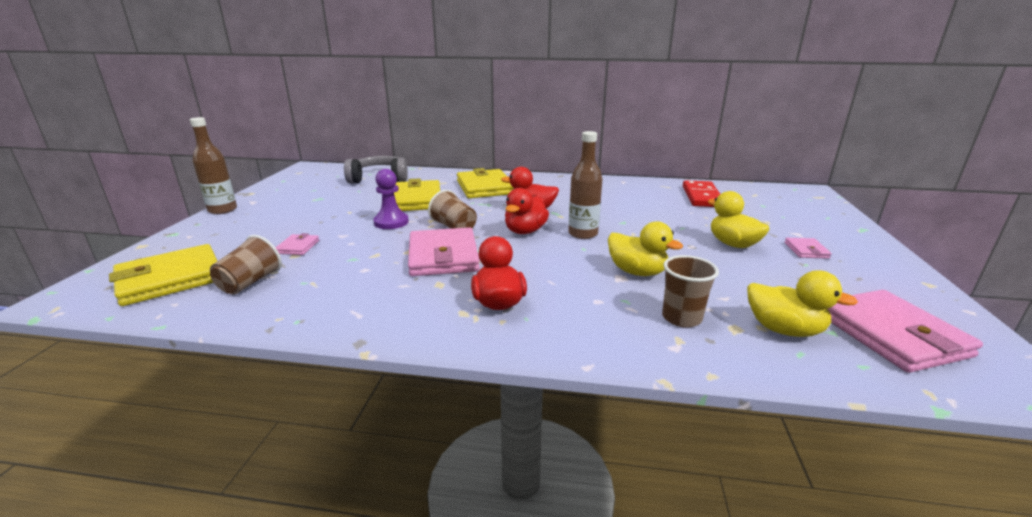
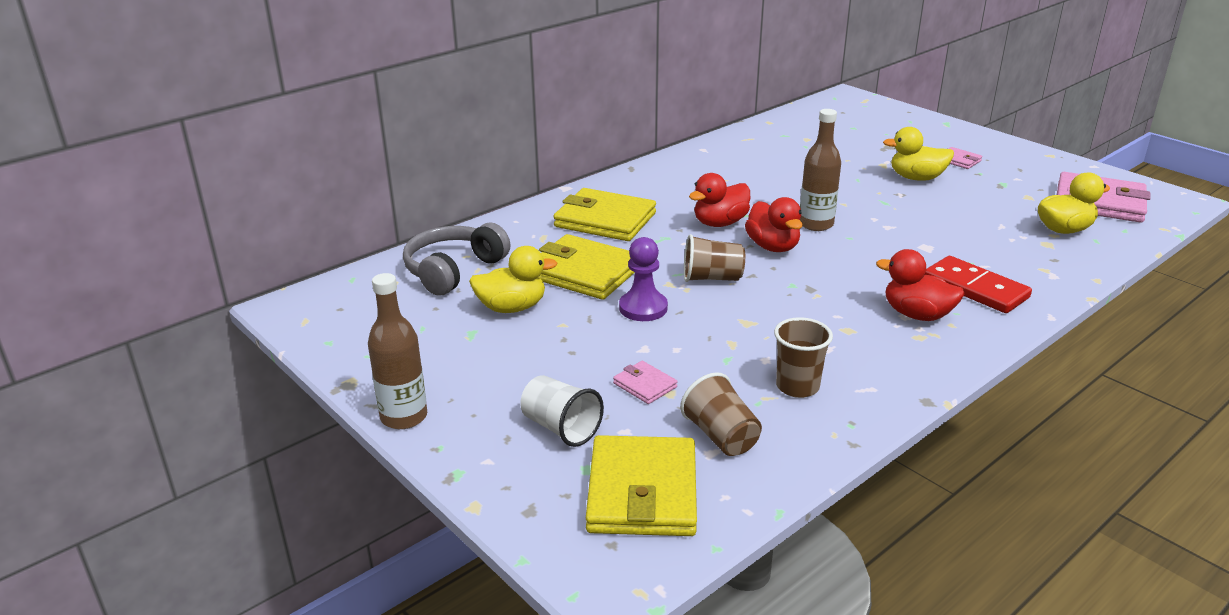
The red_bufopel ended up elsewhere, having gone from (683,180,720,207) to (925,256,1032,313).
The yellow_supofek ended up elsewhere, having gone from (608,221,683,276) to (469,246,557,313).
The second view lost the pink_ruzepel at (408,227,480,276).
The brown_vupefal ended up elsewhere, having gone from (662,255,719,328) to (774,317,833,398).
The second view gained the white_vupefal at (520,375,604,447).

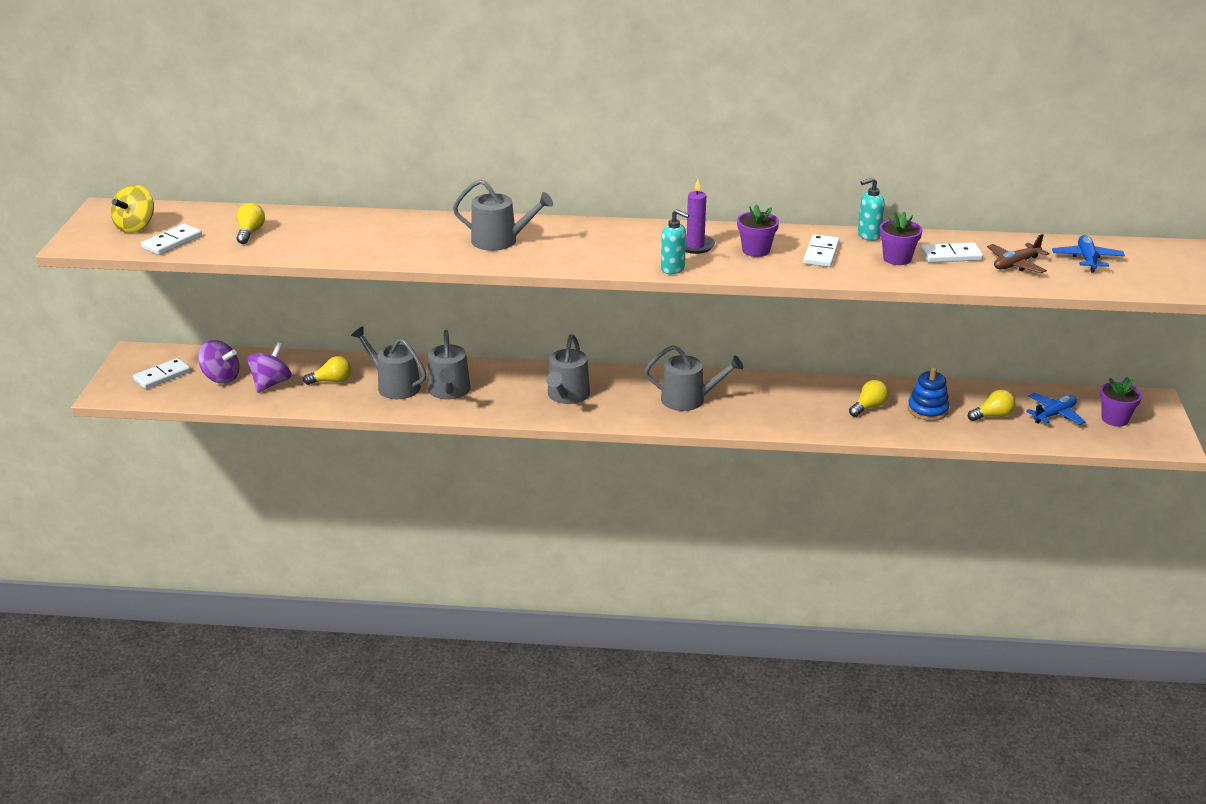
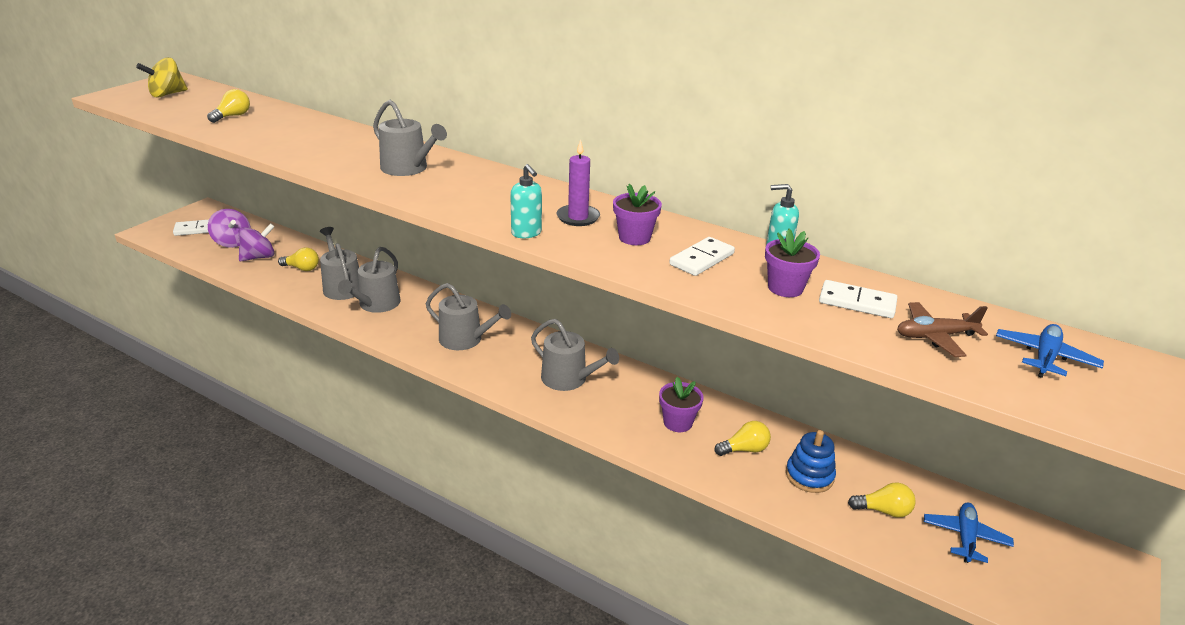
The second view lost the white_bufopel at (141,224,202,255).
The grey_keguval at (546,334,590,404) ended up facing another way, 105 degrees counterclockwise from before.
The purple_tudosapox ended up elsewhere, having gone from (1100,377,1142,427) to (659,377,704,432).
The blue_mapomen at (1026,393,1085,425) ended up facing another way, 60 degrees counterclockwise from before.

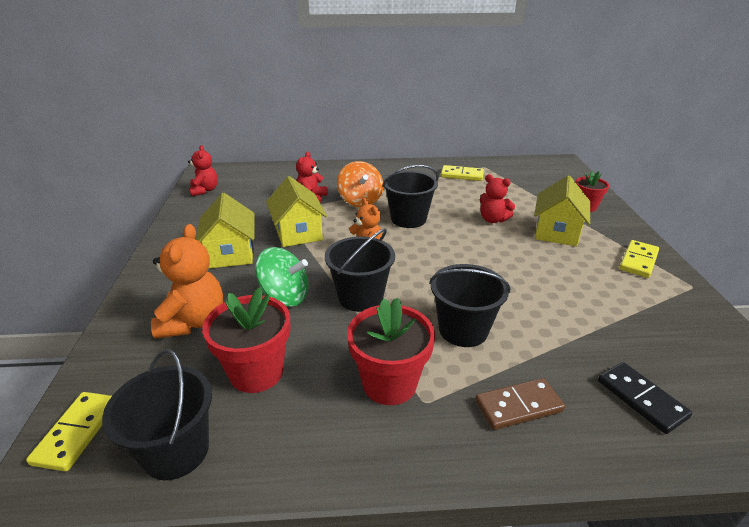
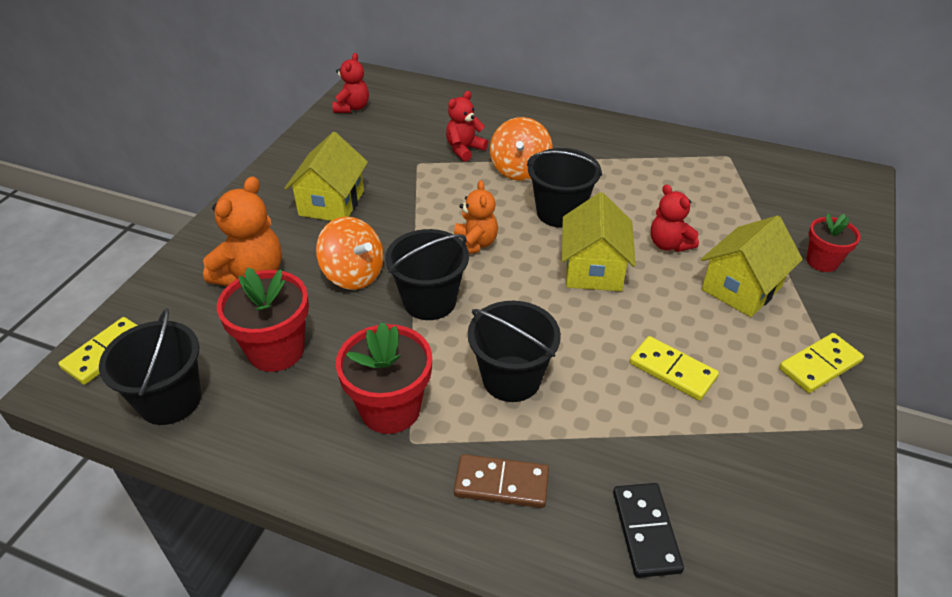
The yellow_bufopel ended up elsewhere, having gone from (441,165,484,181) to (629,336,719,401).
The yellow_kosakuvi ended up elsewhere, having gone from (266,176,327,247) to (562,192,636,291).
What was the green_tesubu at (255,247,309,307) turned into the orange_tesubu at (316,217,384,290).

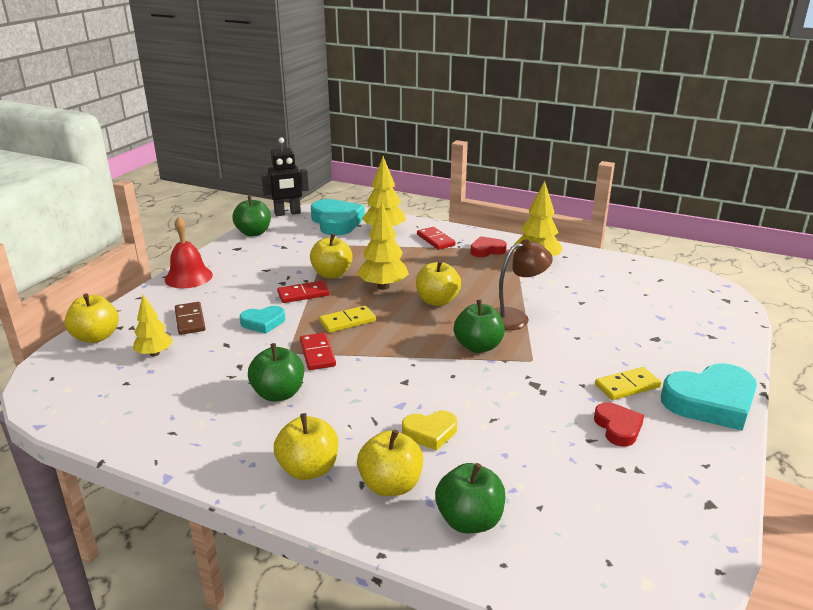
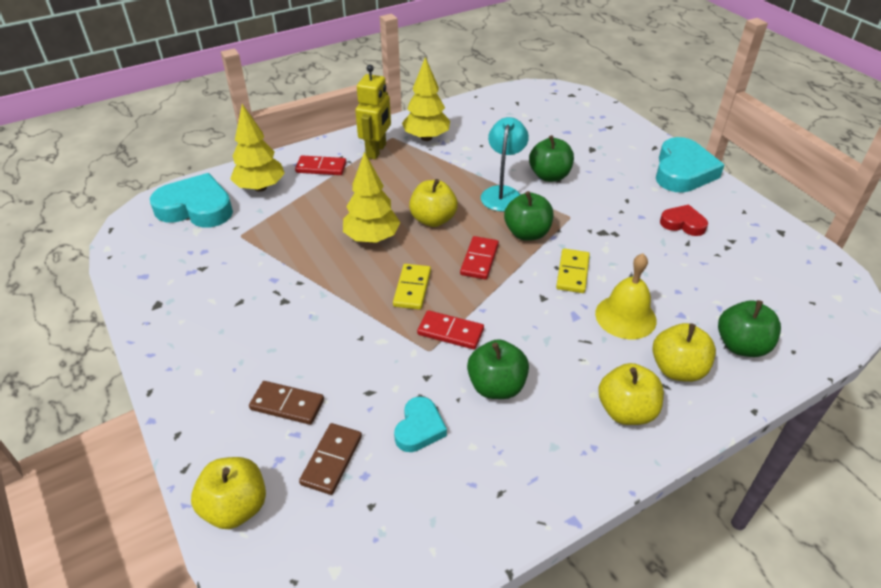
The second view lost the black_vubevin at (261,137,309,216).
The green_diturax ended up elsewhere, having gone from (232,196,271,236) to (529,135,574,182).
The second view lost the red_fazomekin at (165,217,213,288).
The second view lost the yellow_diturax at (310,233,353,278).
Where the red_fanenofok stood at (470,236,507,257), the yellow_vubevin came to stand at (355,65,391,160).
What was the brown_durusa at (495,240,553,330) turned into the turquoise_durusa at (481,117,529,212).
The red_bufopel ended up elsewhere, having gone from (277,281,330,303) to (460,236,499,280).
Where the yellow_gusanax stood at (133,295,173,356), the brown_bufopel came to stand at (299,423,362,495).
The turquoise_fanenofok ended up elsewhere, having gone from (240,306,285,334) to (394,396,447,452).
The yellow_bufopel ended up elsewhere, having gone from (595,367,661,400) to (556,249,590,293).
Where the yellow_fanenofok stood at (402,411,457,451), the yellow_fazomekin came to stand at (595,253,657,339).

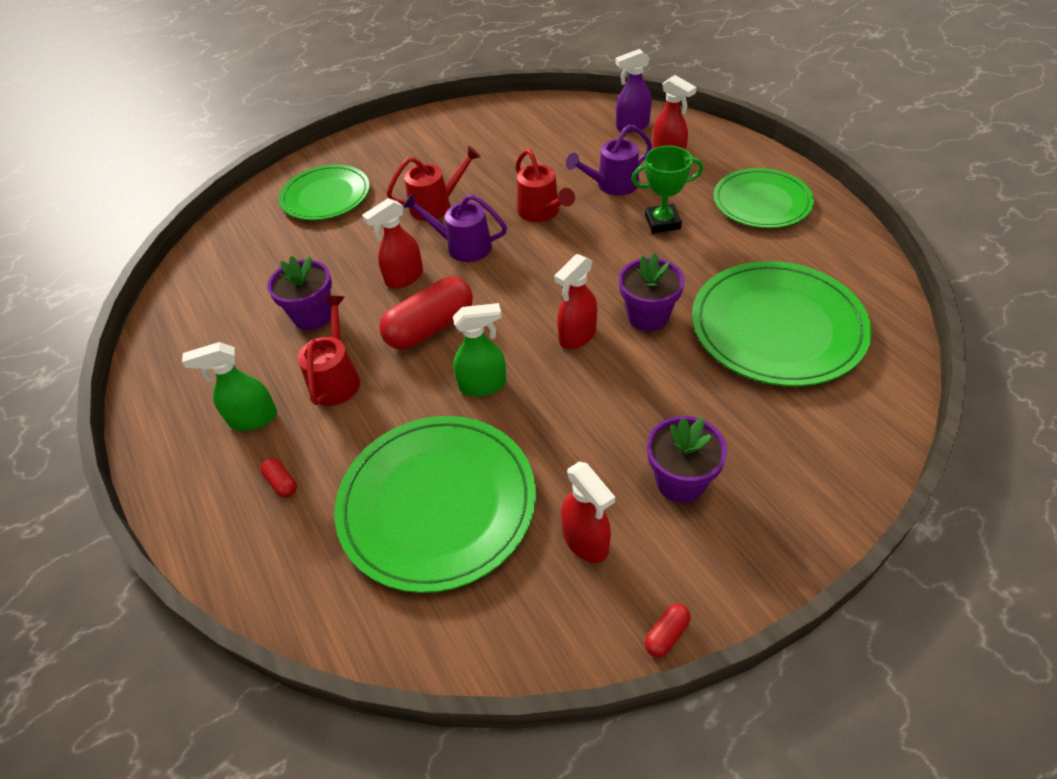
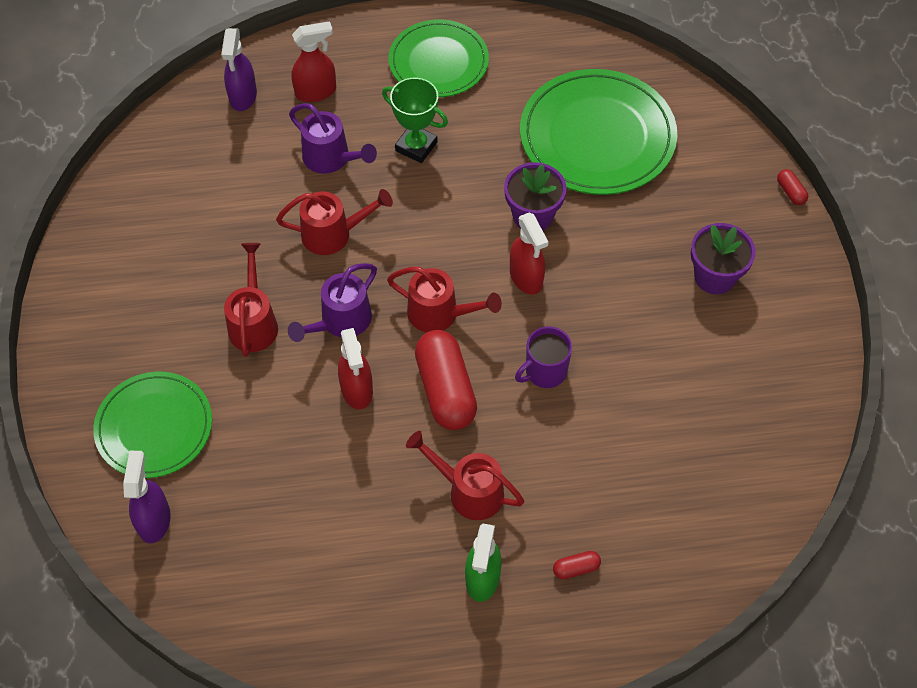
The purple_keguval at (566,124,652,196) ended up facing another way, 45 degrees counterclockwise from before.
The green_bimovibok at (631,146,703,233) ended up facing another way, 75 degrees counterclockwise from before.
The second view lost the purple_tudosapox at (267,256,332,330).
Where the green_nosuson stood at (453,303,507,397), the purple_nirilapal came to stand at (515,326,572,388).
The second view lost the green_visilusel at (335,416,536,593).
The second view lost the red_nosuson at (561,462,615,563).
The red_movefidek ended up elsewhere, having gone from (645,604,691,657) to (777,169,808,205).
The second view gained the red_keguval at (387,267,502,332).
The second view gained the purple_nosuson at (123,451,171,544).

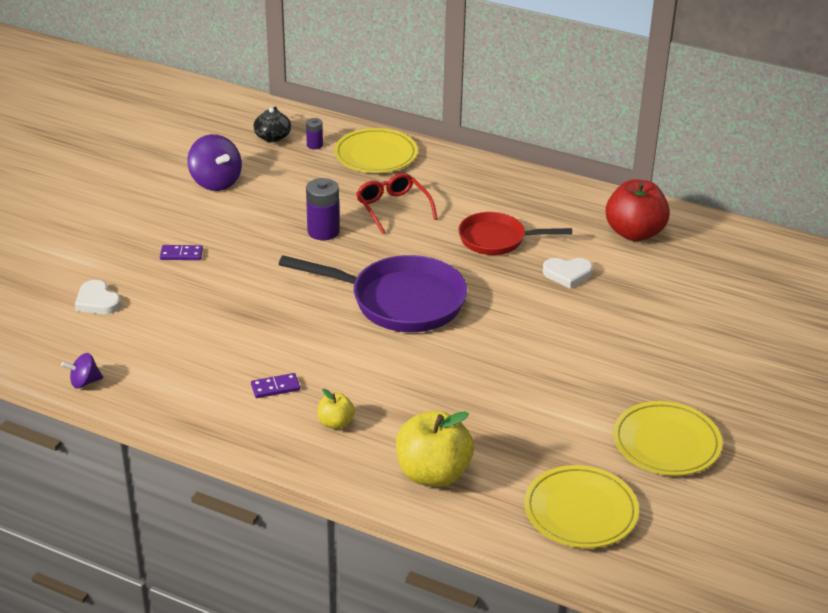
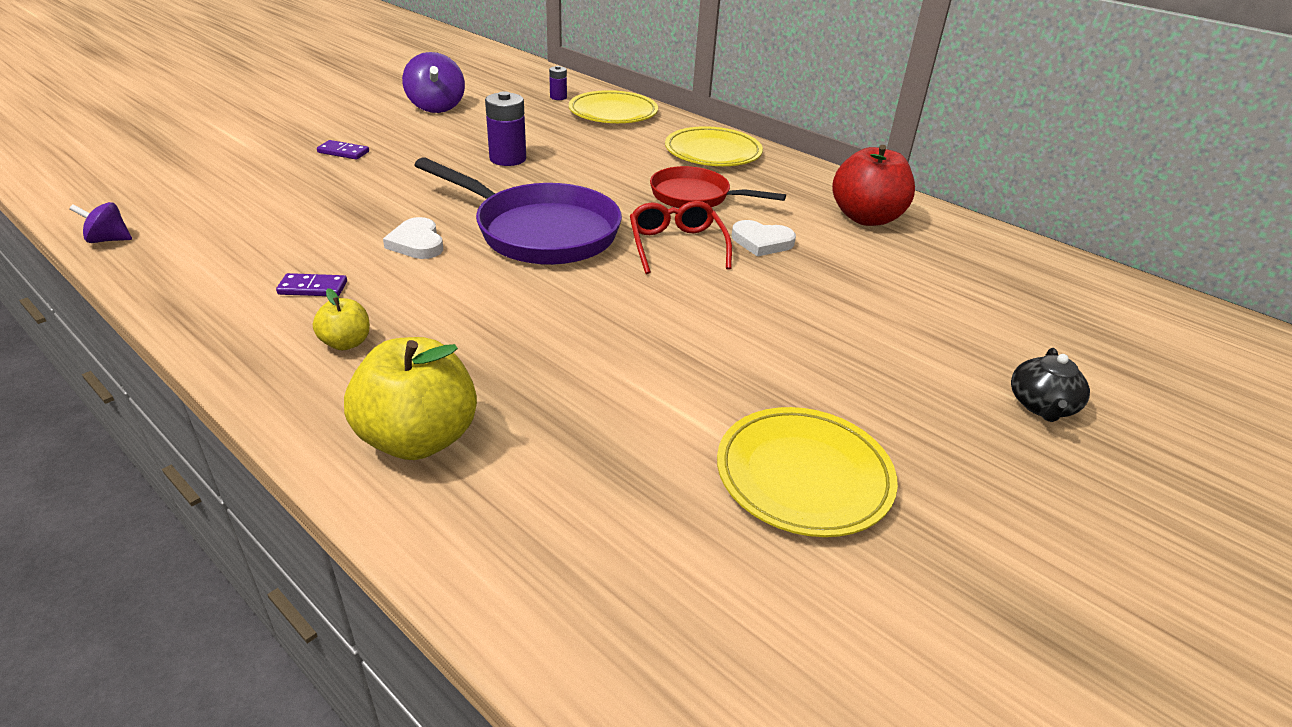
The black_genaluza ended up elsewhere, having gone from (253,106,291,143) to (1011,348,1090,422).
The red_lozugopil ended up elsewhere, having gone from (356,173,438,234) to (630,201,732,274).
The white_fanenofok ended up elsewhere, having gone from (75,280,121,314) to (383,217,443,259).
The yellow_visilusel ended up elsewhere, having gone from (524,465,639,548) to (665,126,763,166).

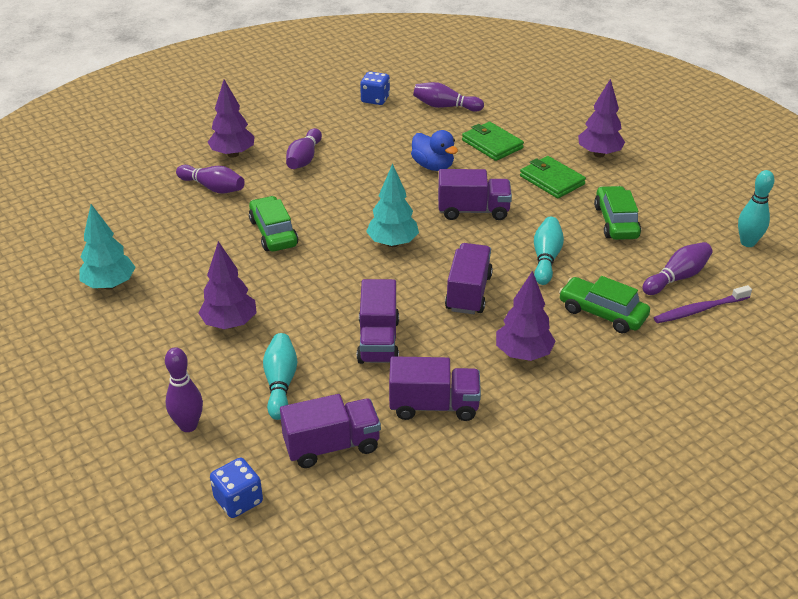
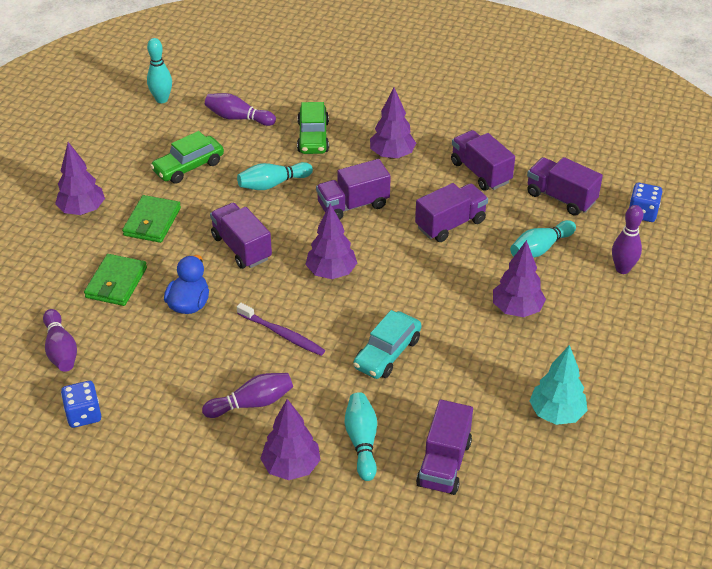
What was the turquoise_gusanax at (366,163,419,247) turned into the purple_gusanax at (305,204,357,279).
What was the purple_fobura at (176,165,245,193) turned into the turquoise_fobura at (345,392,377,481).
What was the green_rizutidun at (249,196,298,251) turned into the turquoise_rizutidun at (353,310,422,379).
The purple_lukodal ended up elsewhere, having gone from (654,285,752,323) to (237,303,325,356).
The second view gained the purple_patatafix at (416,400,473,495).

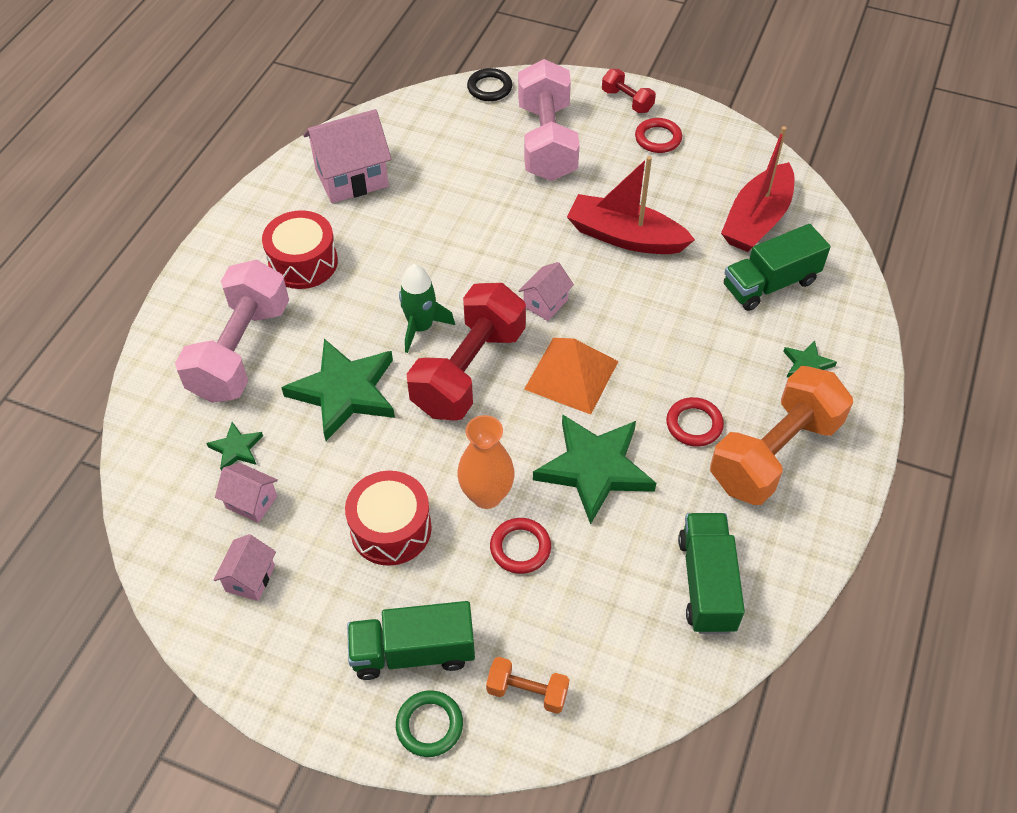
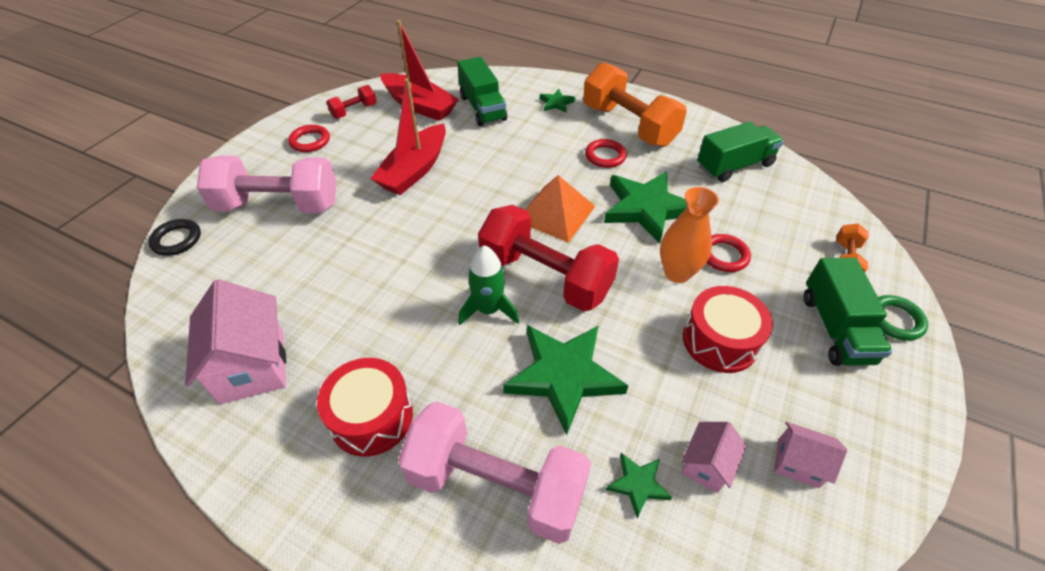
The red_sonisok ended up elsewhere, having gone from (602,69,656,113) to (327,85,377,119).
The second view lost the pink_kosakuvi at (519,262,574,321).
The green_patatafix at (678,513,745,634) ended up facing another way, 150 degrees clockwise from before.

